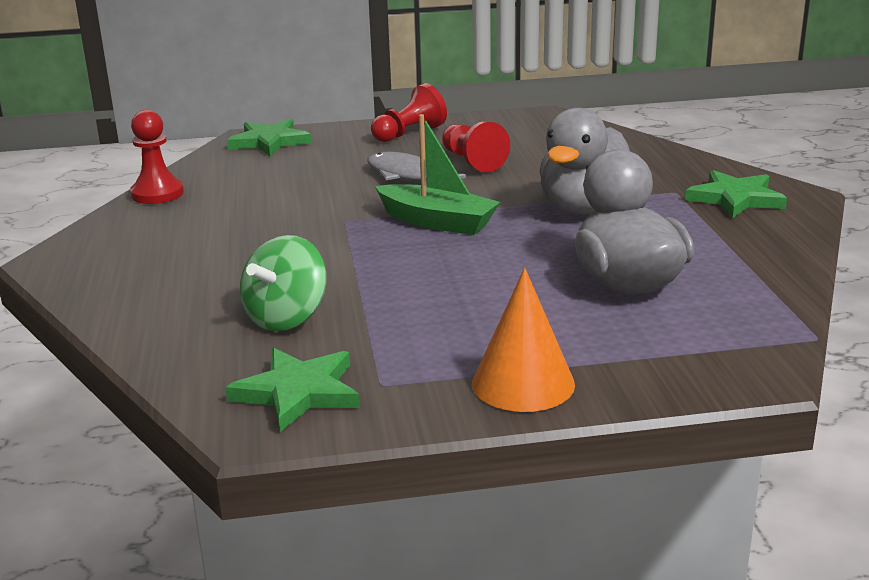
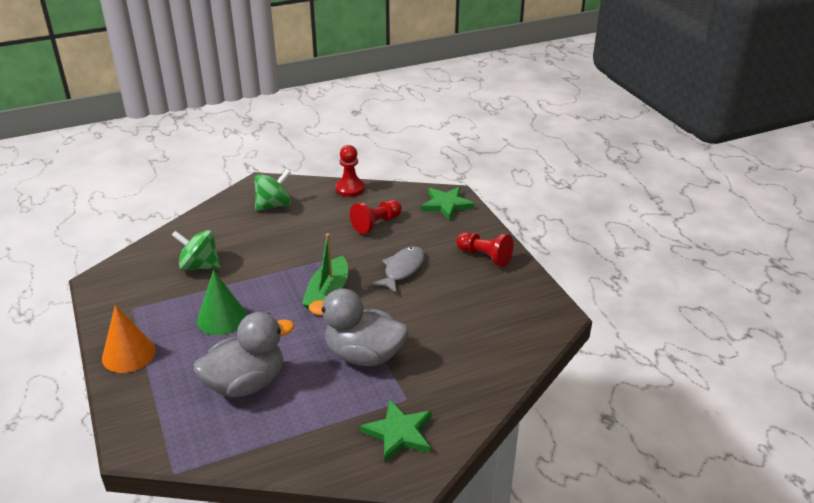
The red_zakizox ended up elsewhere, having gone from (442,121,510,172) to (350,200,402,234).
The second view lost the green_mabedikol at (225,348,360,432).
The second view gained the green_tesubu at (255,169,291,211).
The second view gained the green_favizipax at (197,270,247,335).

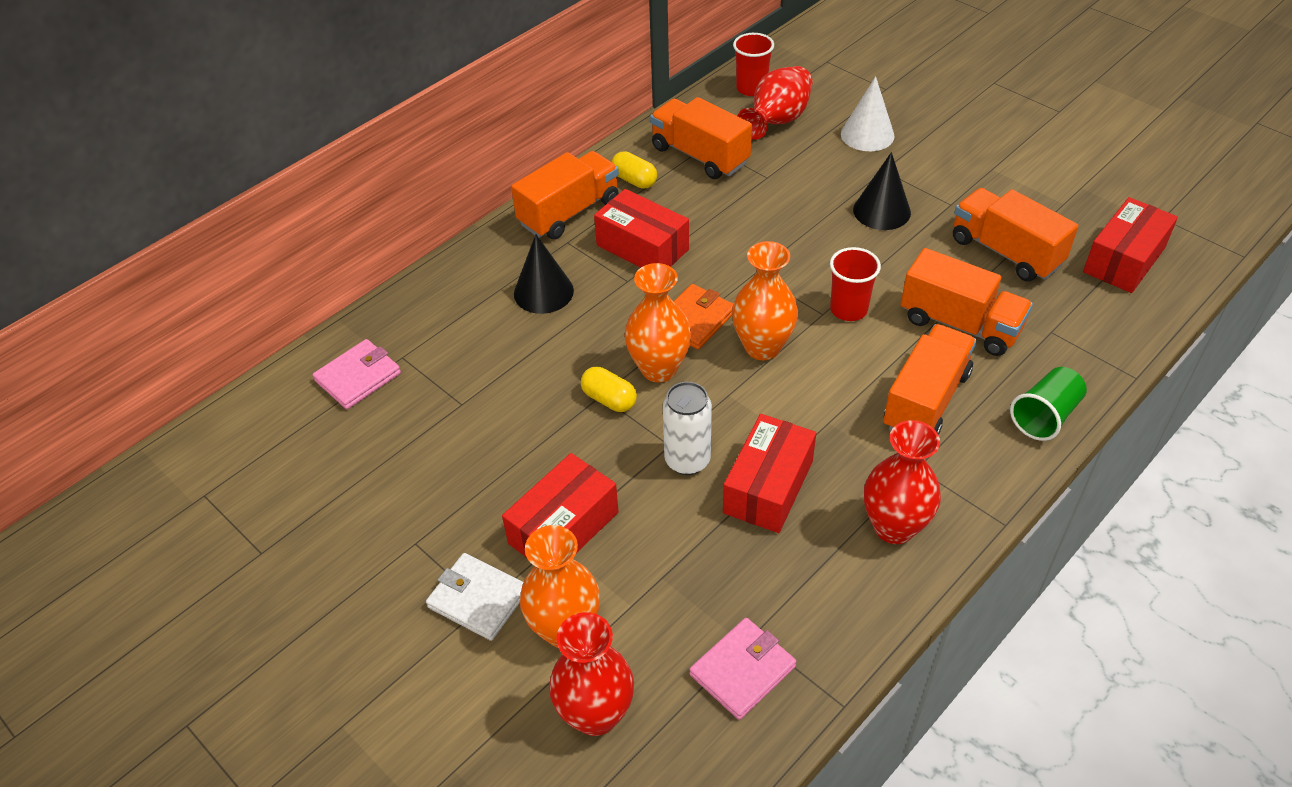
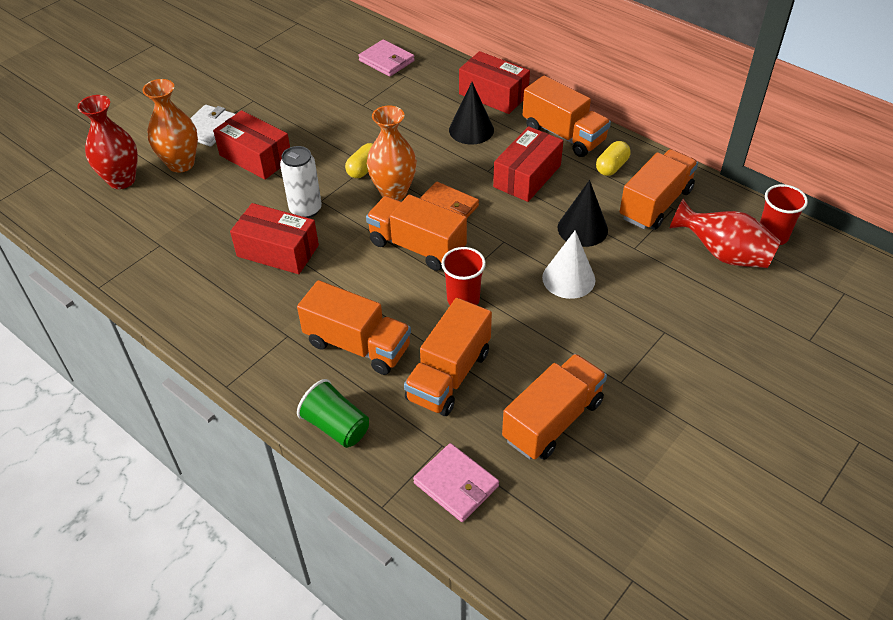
The white_favizipax ended up elsewhere, having gone from (841,76,894,151) to (542,230,596,299).
The black_favizipax ended up elsewhere, having gone from (853,152,911,230) to (558,180,608,247).
The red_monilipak ended up elsewhere, having gone from (1083,197,1178,293) to (459,51,530,114).
Where the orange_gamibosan stood at (732,241,798,360), the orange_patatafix came to stand at (366,195,467,271).
The second view lost the red_gamibosan at (864,420,941,544).
The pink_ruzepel ended up elsewhere, having gone from (689,618,796,720) to (413,443,499,522).

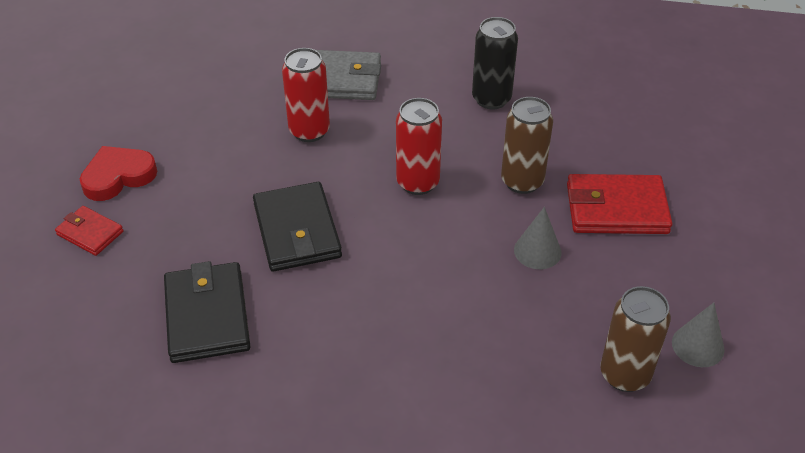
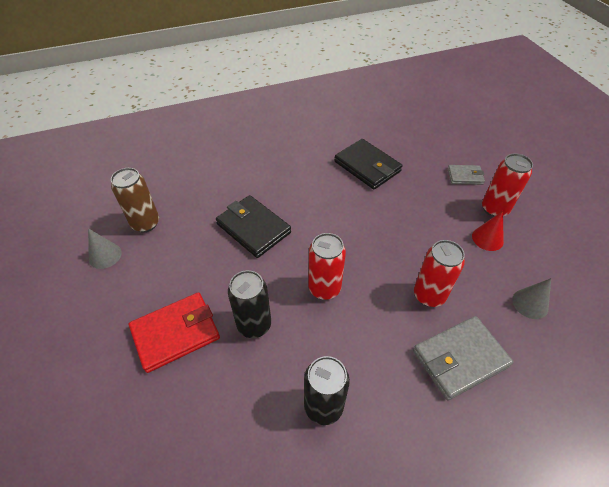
What was the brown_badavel at (501,97,553,194) turned into the black_badavel at (228,270,271,338).
Where the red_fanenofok stood at (80,146,157,201), the red_badavel came to stand at (482,153,533,217).
The black_ruzepel ended up elsewhere, having gone from (253,182,342,272) to (216,195,291,258).
What was the red_ruzepel at (55,206,124,256) turned into the grey_ruzepel at (448,165,485,185).
The grey_favizipax ended up elsewhere, having gone from (514,207,562,269) to (512,278,551,319).
The second view gained the red_favizipax at (472,211,504,251).

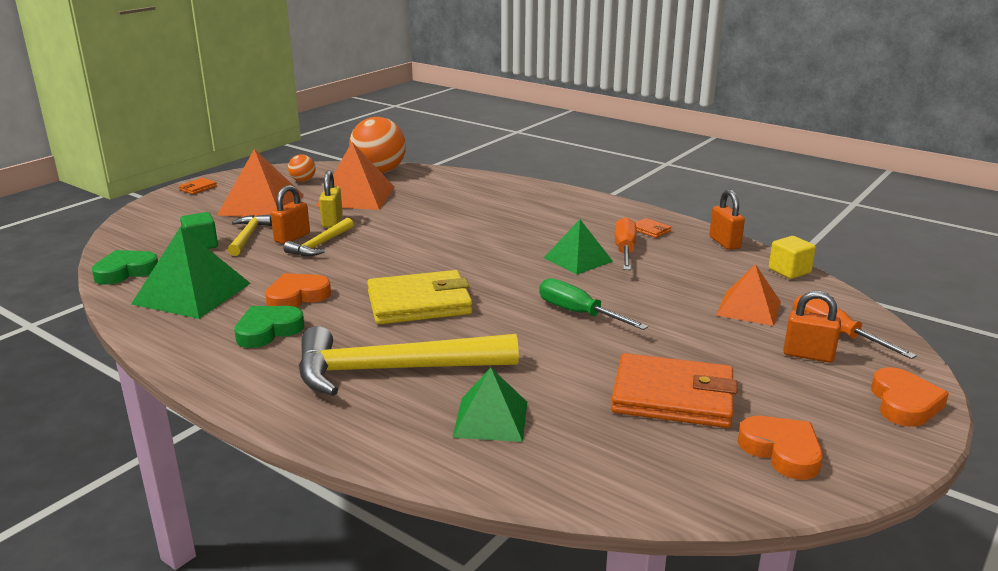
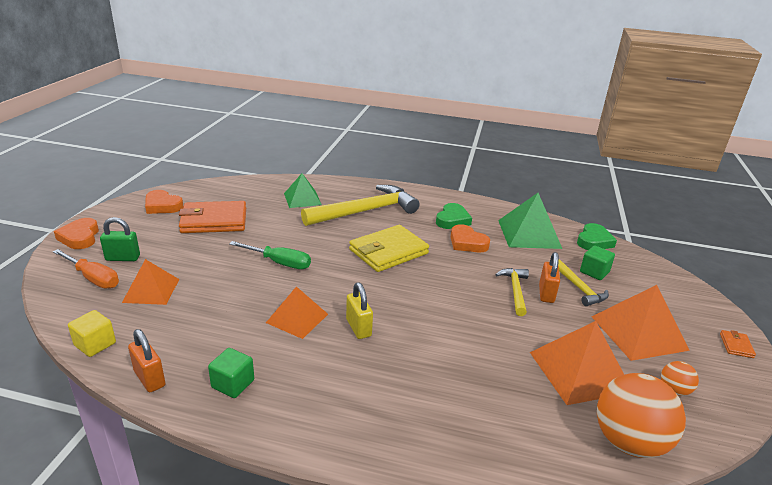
The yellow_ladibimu ended up elsewhere, having gone from (319,170,343,228) to (346,282,373,339).
The second view lost the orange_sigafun at (615,217,636,270).
Where the orange_ruzepel stood at (635,218,671,238), the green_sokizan came to stand at (208,348,254,398).
What was the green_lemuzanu at (544,219,613,275) turned into the orange_lemuzanu at (266,286,328,339).
The orange_fanenofok at (265,273,331,307) ended up facing another way, 105 degrees clockwise from before.
What was the orange_ladibimu at (783,291,841,363) turned into the green_ladibimu at (100,217,140,261).

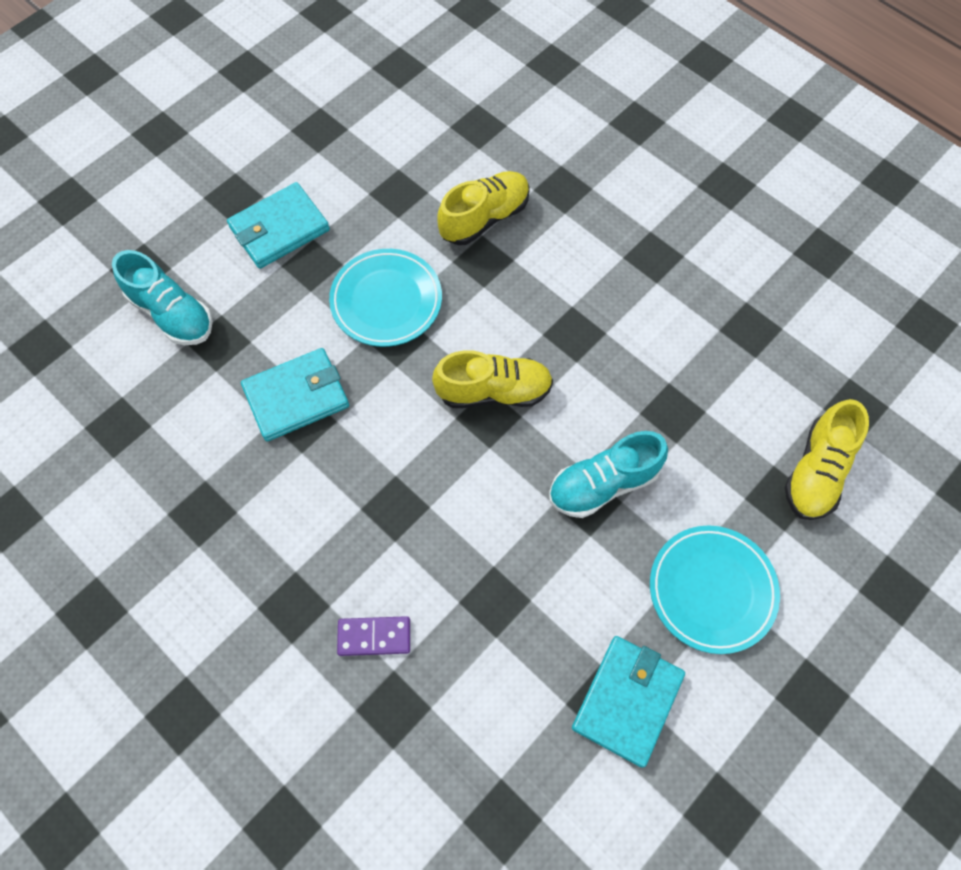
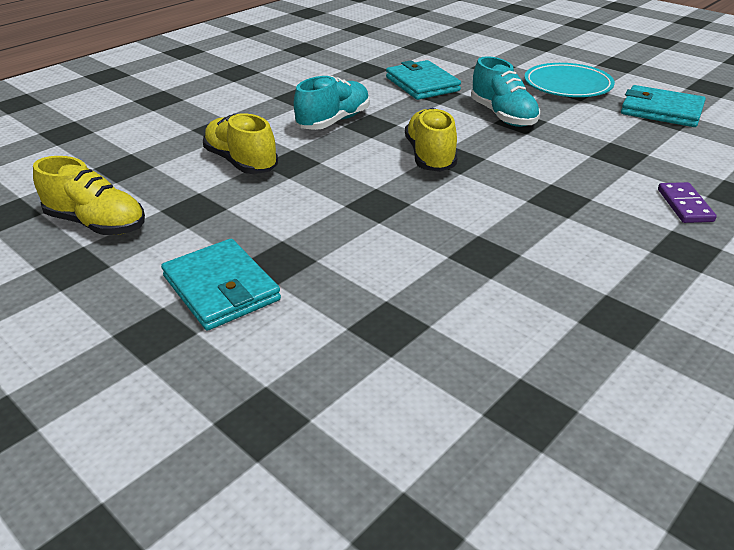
The second view lost the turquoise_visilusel at (329,249,442,347).
The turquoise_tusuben ended up elsewhere, having gone from (112,250,213,345) to (294,76,370,130).
The turquoise_ruzepel ended up elsewhere, having gone from (241,348,349,442) to (386,60,461,100).
The yellow_tusuben ended up elsewhere, having gone from (784,399,869,520) to (33,156,145,235).

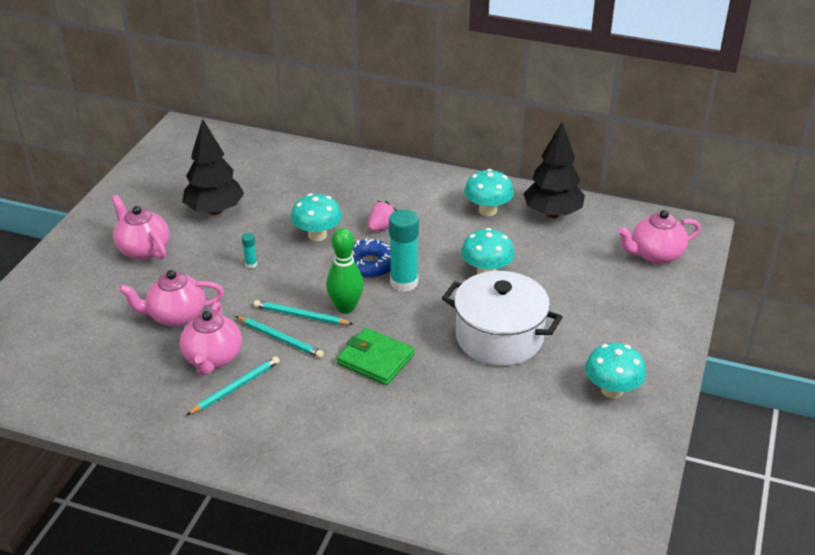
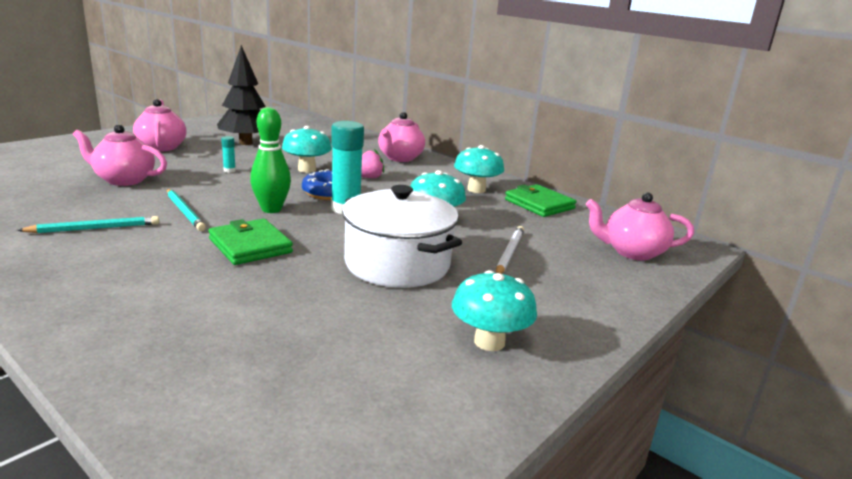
Where the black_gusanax stood at (523,122,585,218), the green_ruzepel came to stand at (505,184,576,217).
The second view lost the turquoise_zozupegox at (254,300,353,325).
The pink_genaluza ended up elsewhere, having gone from (180,302,242,375) to (378,112,425,162).
The second view gained the white_zozupegox at (496,226,524,274).

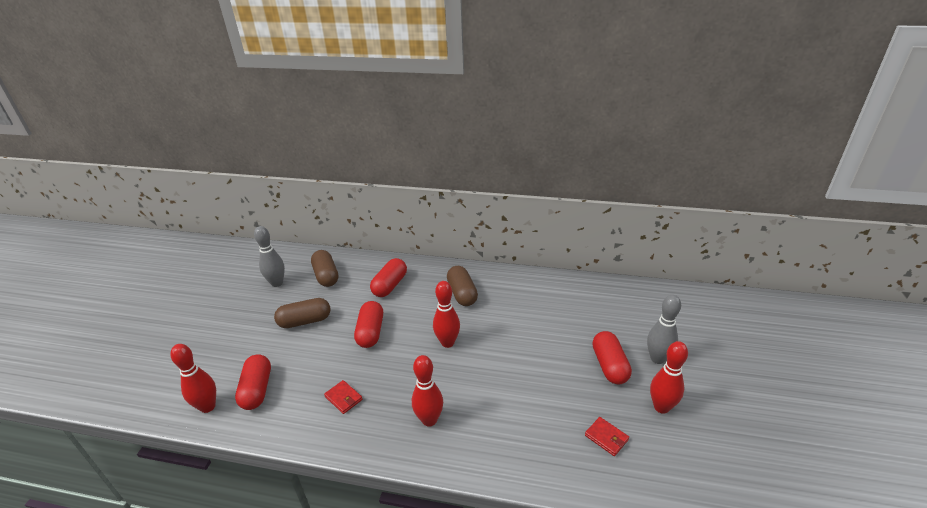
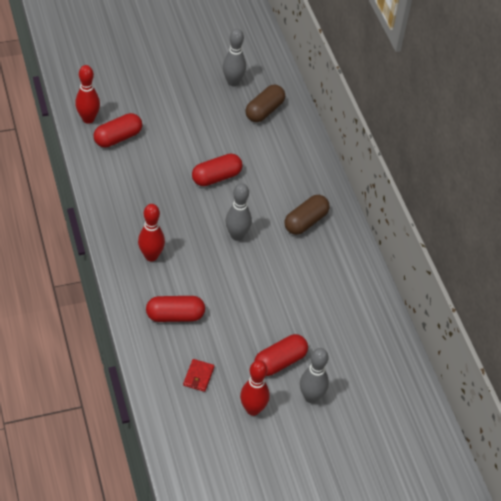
The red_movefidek ended up elsewhere, having gone from (370,258,407,297) to (146,296,205,322).
What was the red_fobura at (433,281,460,348) turned into the grey_fobura at (225,183,252,241).
The second view lost the brown_movefidek at (274,298,331,328).
The second view lost the red_ruzepel at (324,380,363,414).

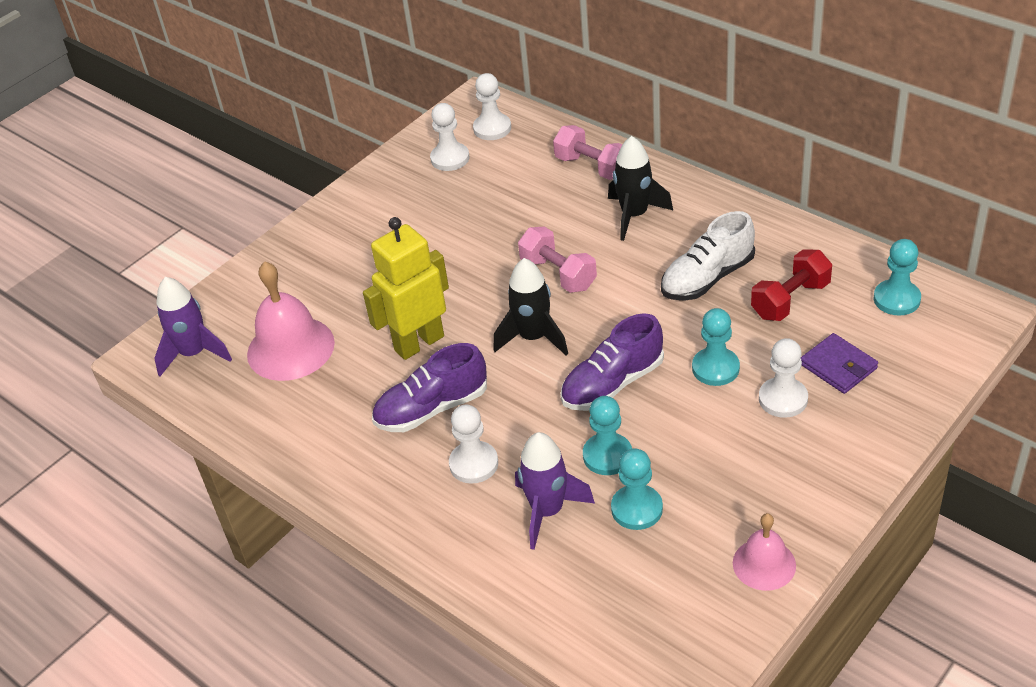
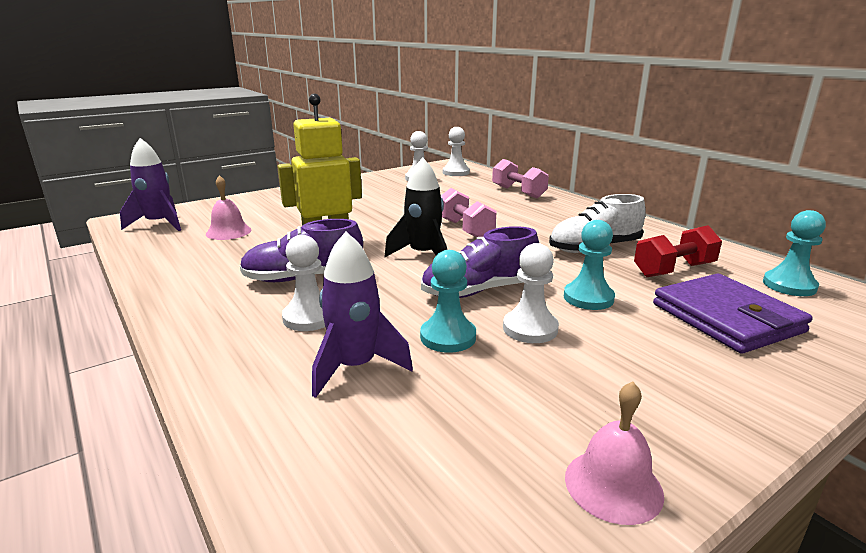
The second view lost the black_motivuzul at (608,136,673,241).
The size of the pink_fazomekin at (247,261,335,381) changed by a factor of 0.59.
The size of the purple_ruzepel at (801,333,878,394) changed by a factor of 1.66.
The white_zakizox ended up elsewhere, having gone from (759,338,808,418) to (503,243,559,343).
The second view lost the turquoise_zakizox at (611,448,663,530).

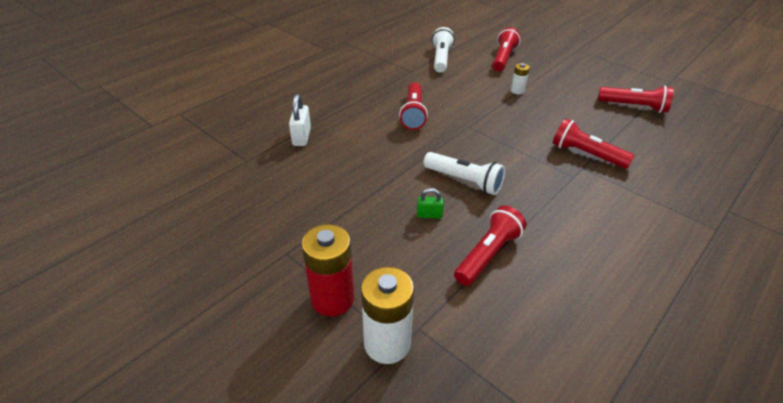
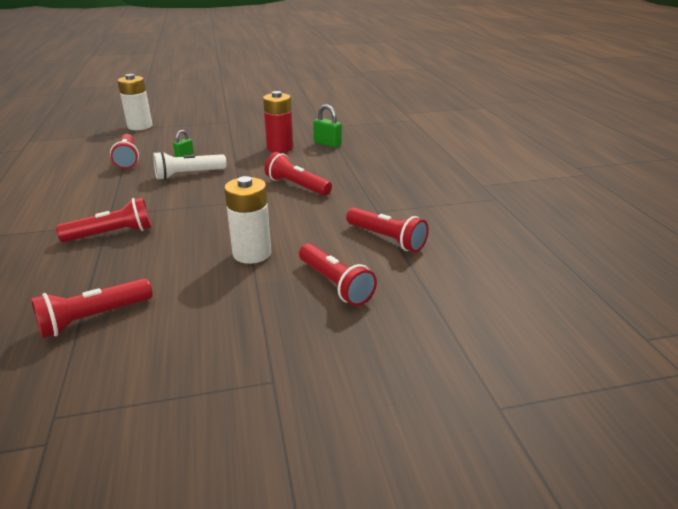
What was the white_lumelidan at (432,27,455,73) turned into the red_lumelidan at (346,207,429,252).
The size of the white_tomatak at (511,63,530,94) changed by a factor of 1.96.
What was the white_ladibimu at (289,94,311,146) turned into the green_ladibimu at (313,104,342,148).
The red_tomatak ended up elsewhere, having gone from (302,225,354,316) to (263,91,293,153).

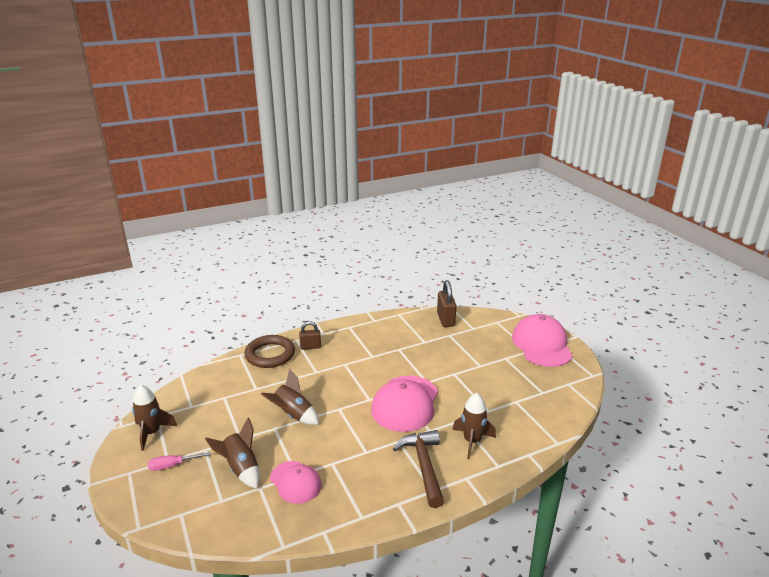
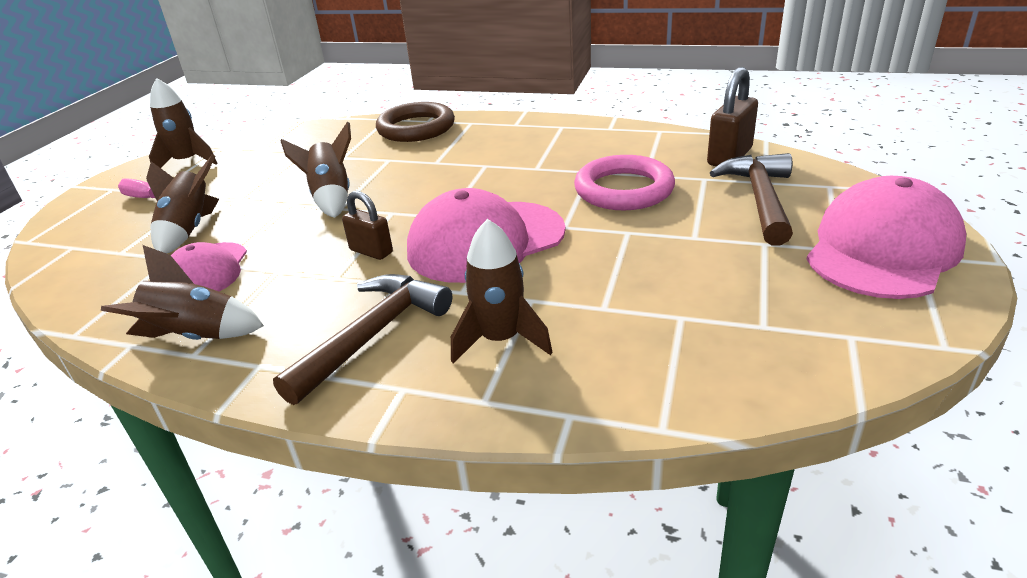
The brown_ladibimu ended up elsewhere, having gone from (299,321,321,350) to (342,191,393,260).
The second view gained the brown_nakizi at (710,153,793,245).
The second view gained the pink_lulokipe at (574,155,675,210).
The second view gained the brown_motivuzul at (101,245,264,340).

